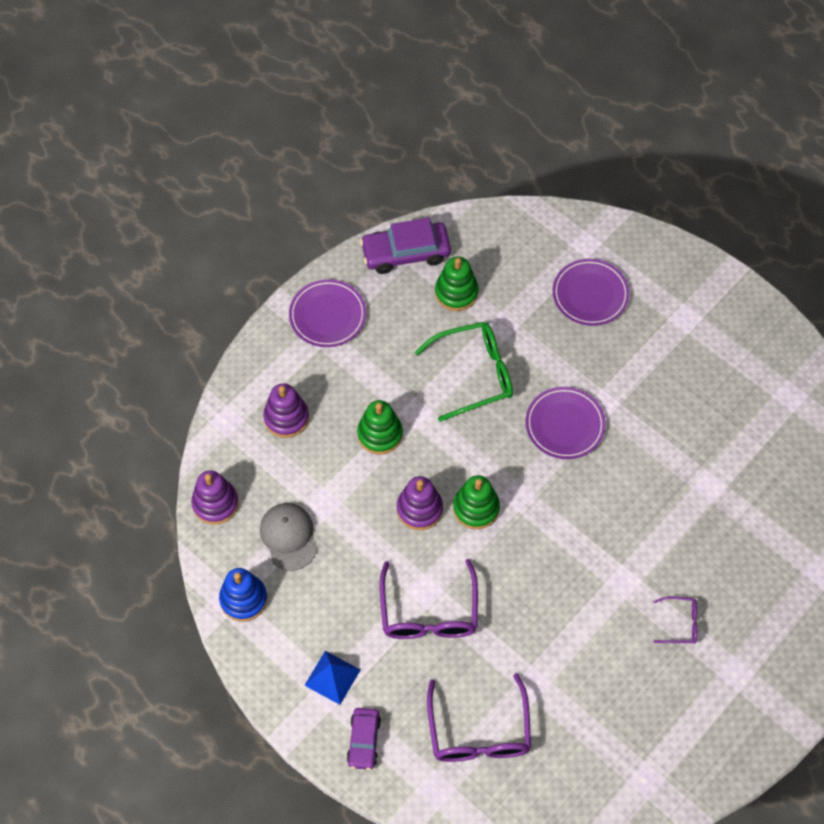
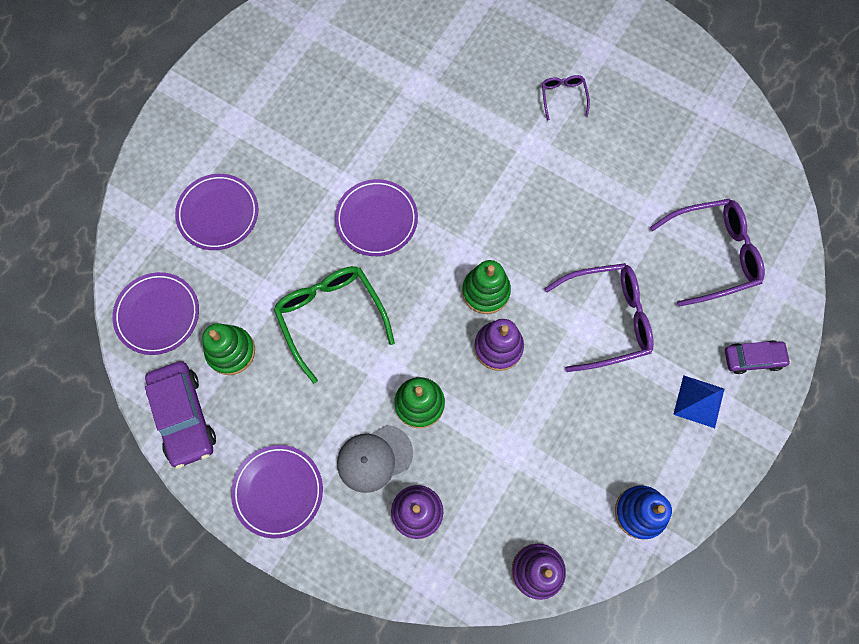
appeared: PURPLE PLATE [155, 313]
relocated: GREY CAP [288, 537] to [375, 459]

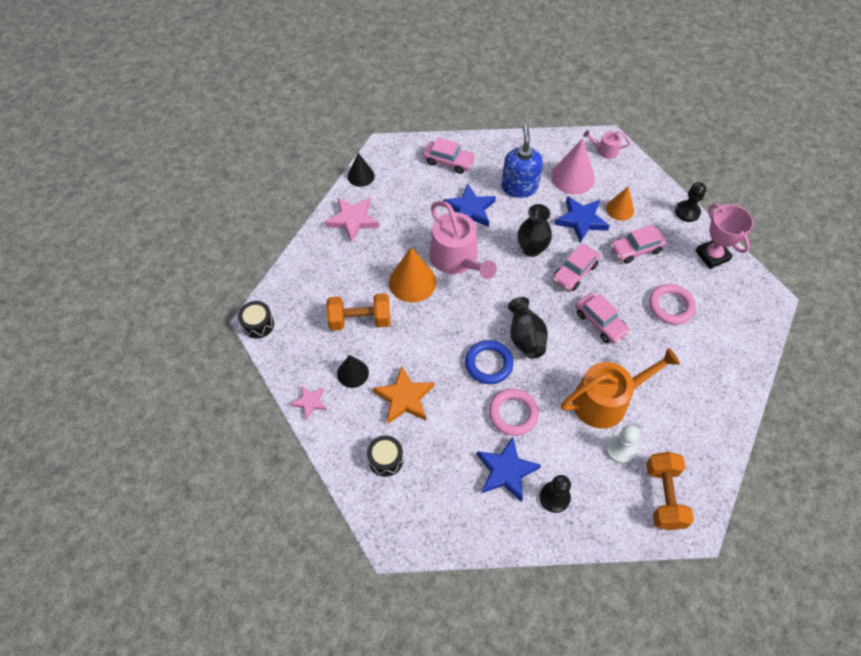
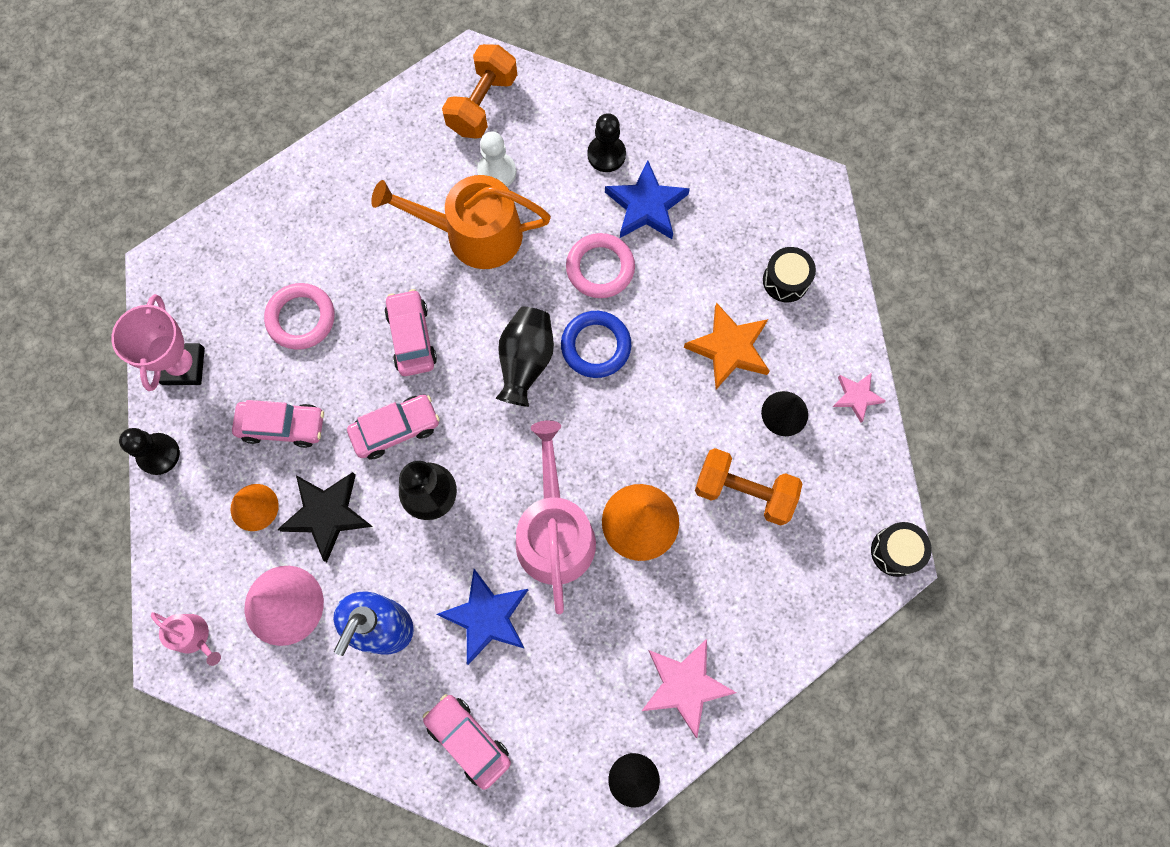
colour: BLUE STAR [582, 219] to BLACK STAR [325, 517]

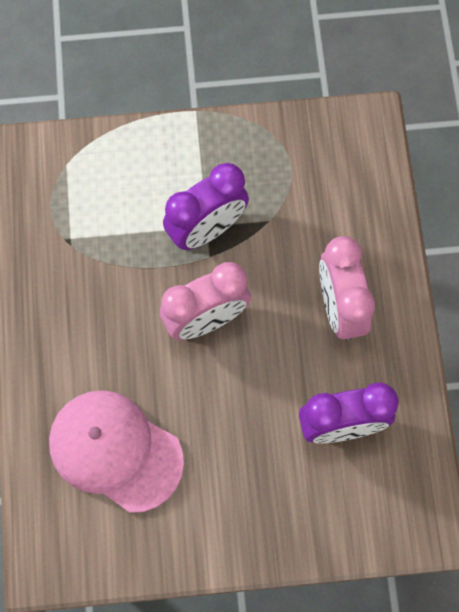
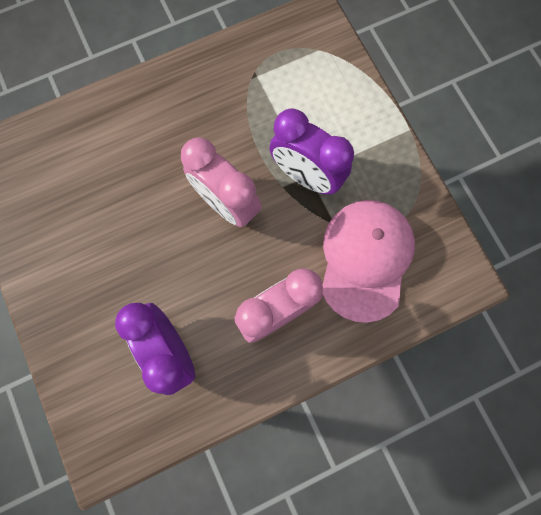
relocated: PINK CAP [116, 451] to [368, 261]

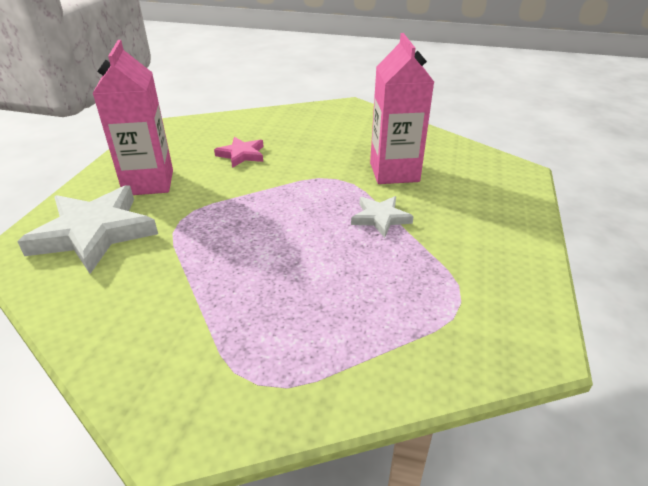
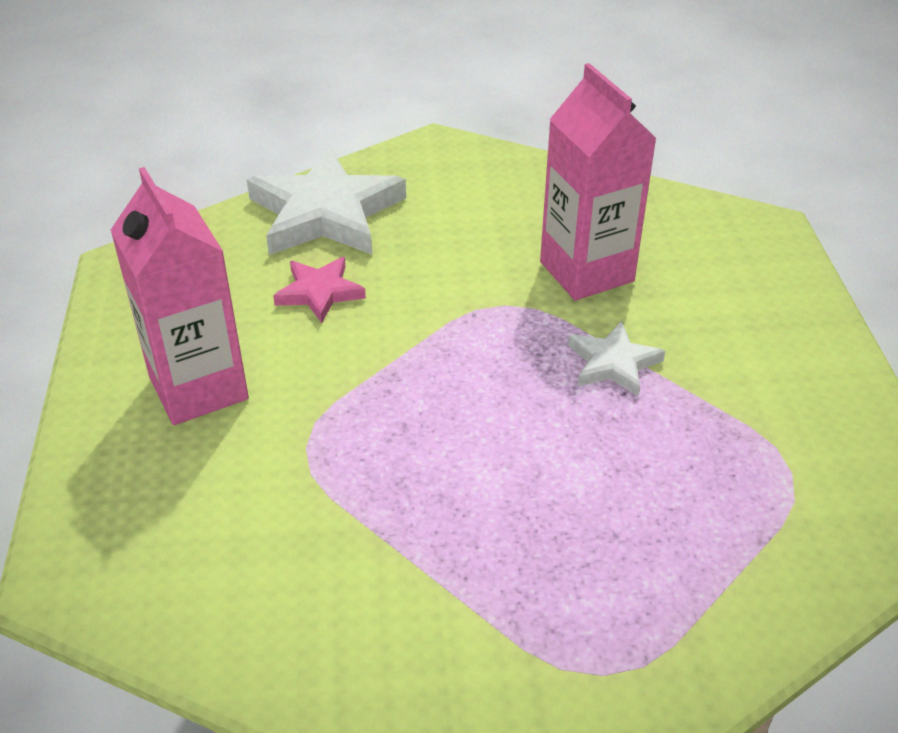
relocated: WHITE STAR [87, 229] to [326, 201]

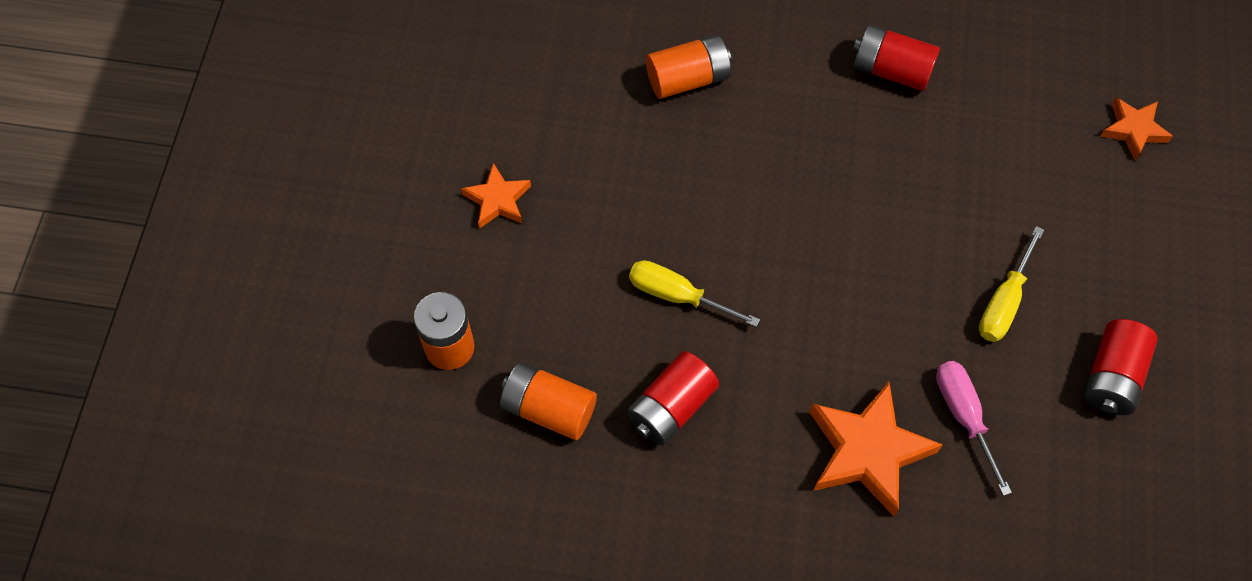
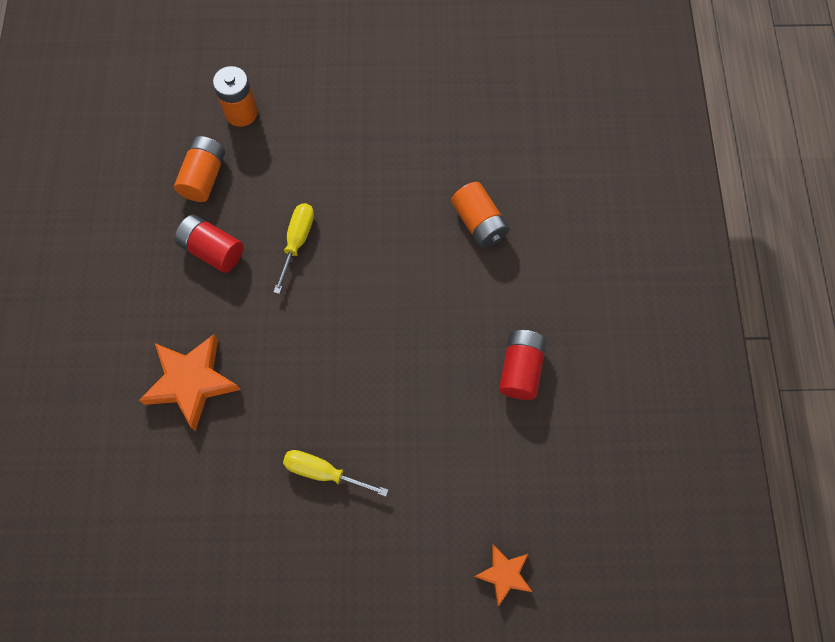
missing: ORANGE STAR [496, 196]; PINK SCREWDRIVER [974, 428]; RED BATTERY [1121, 367]

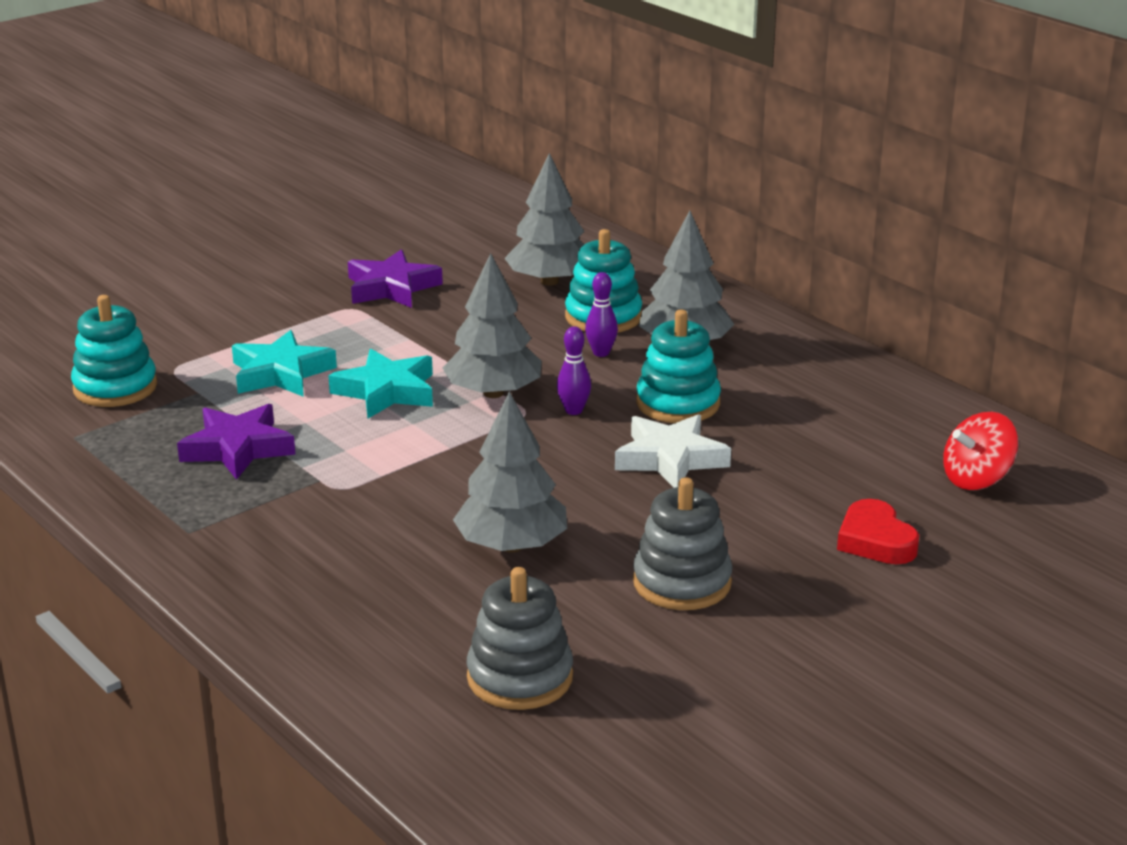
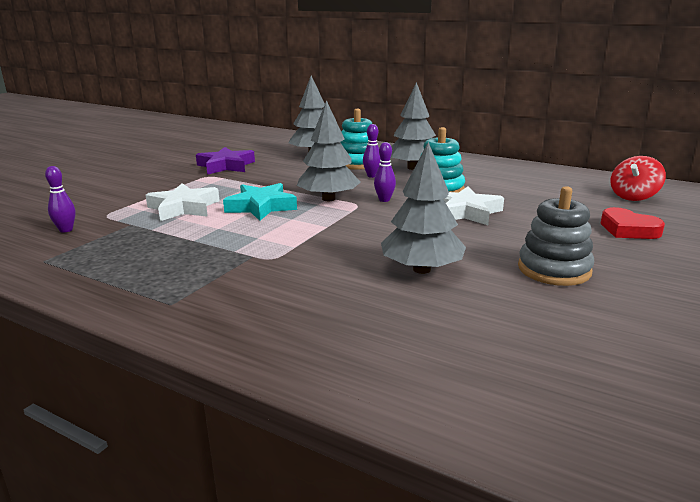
missing: PURPLE STAR [236, 442]; GREY STACKING TOY [520, 638]
exchanged: TURQUOISE STACKING TOY [114, 351] to PURPLE BOWLING PIN [60, 199]
colour: TURQUOISE STAR [284, 363] to WHITE STAR [183, 202]

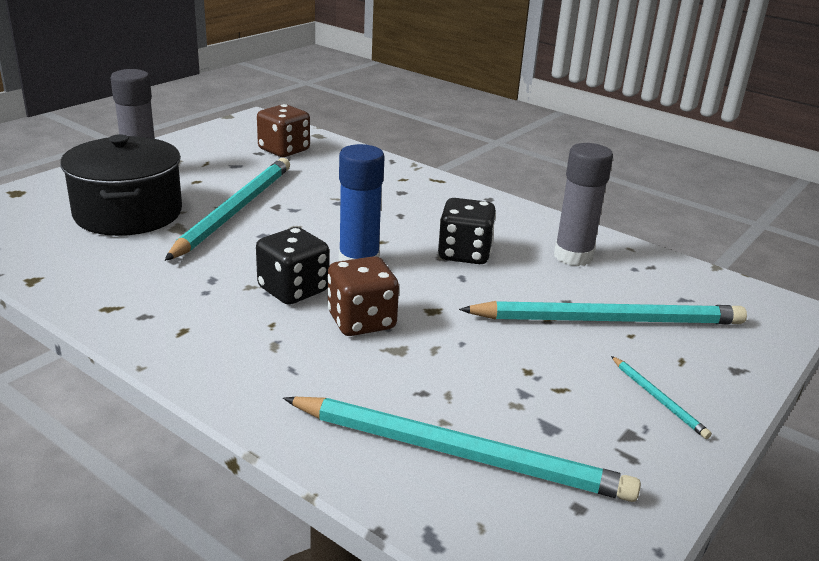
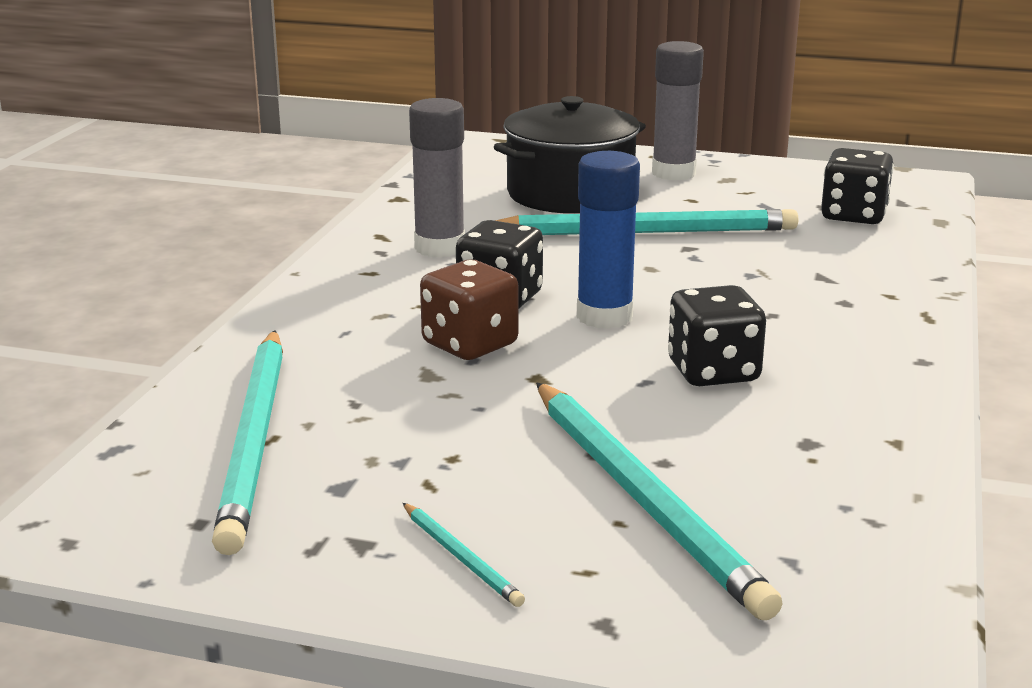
relocated: GREY GLUE STICK [583, 204] to [437, 178]
colour: BROWN DICE [283, 130] to BLACK DICE [857, 186]
spun: TURQUOISE PENCIL [661, 397] = [464, 555] 75 degrees counterclockwise

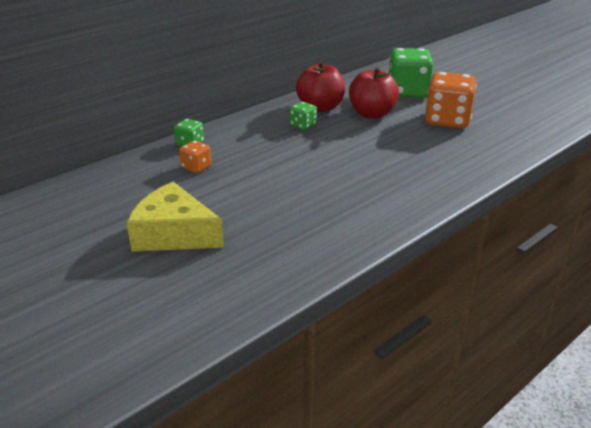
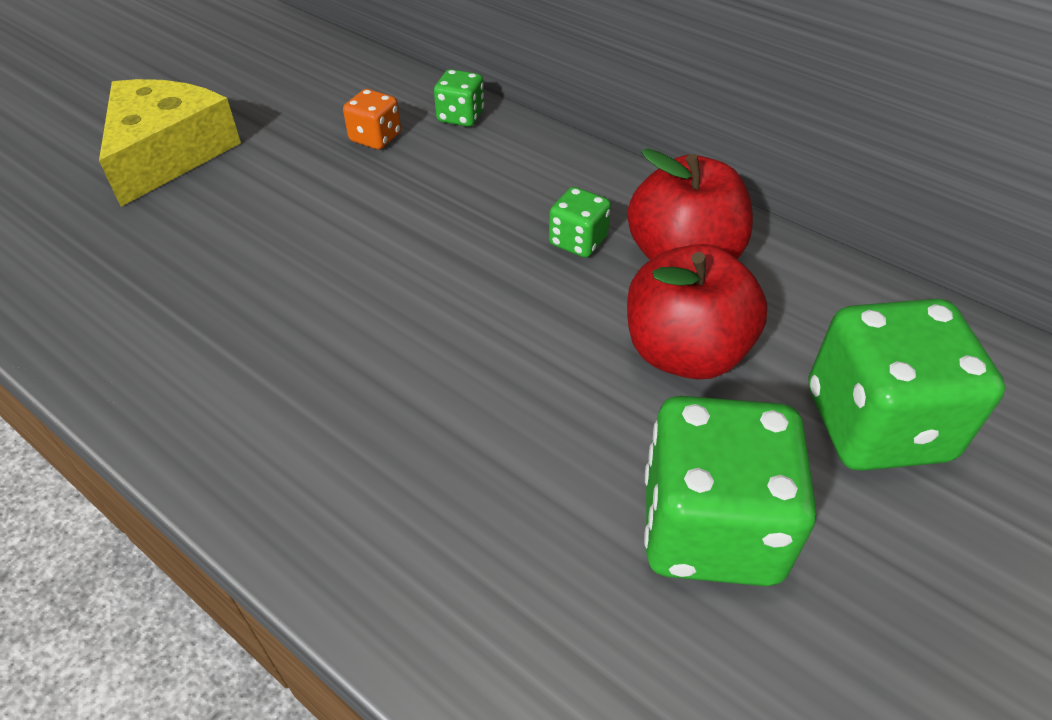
colour: ORANGE DICE [450, 100] to GREEN DICE [730, 491]

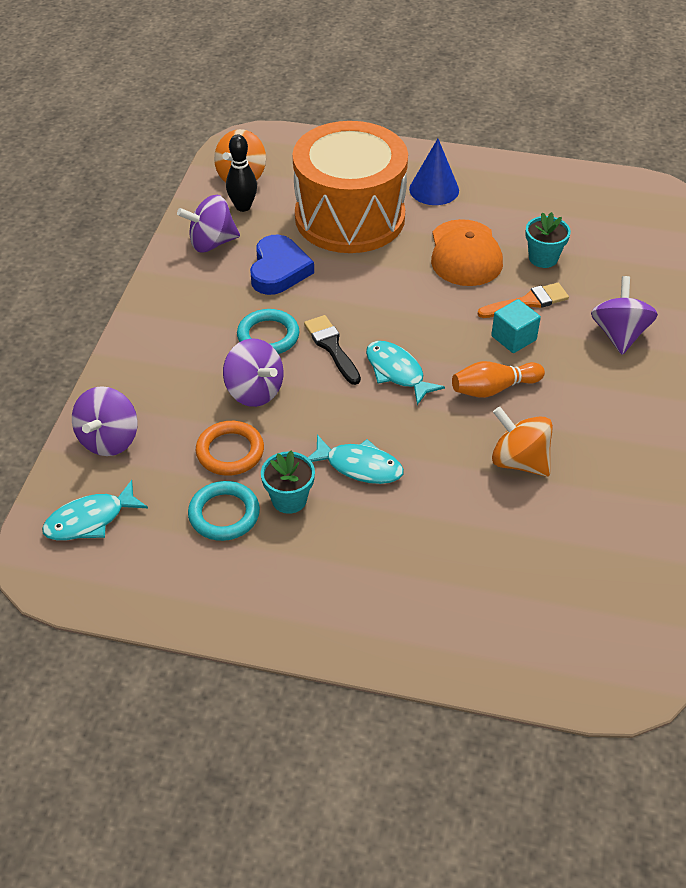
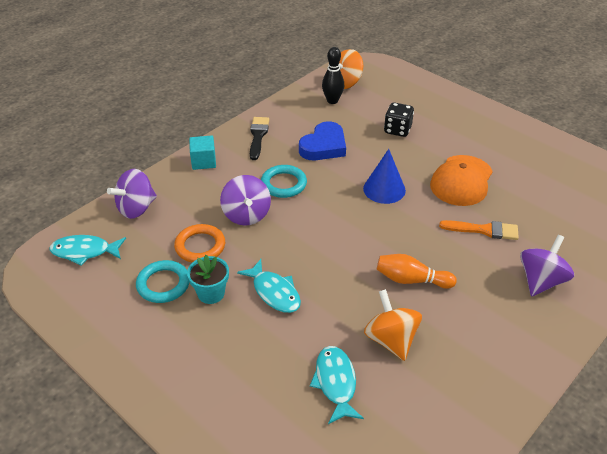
missing: PURPLE SPINNING TOP [208, 223]; TURQUOISE FLOWER POT [548, 240]
relocated: BLACK BRUSH [332, 350] to [260, 138]; TURQUOISE FISH [405, 373] to [337, 385]; BLUE CONE [434, 172] to [384, 176]; TURQUOISE CUBE [516, 326] to [202, 153]
exchanged: ORANGE DRUM [350, 187] to BLACK DICE [399, 119]

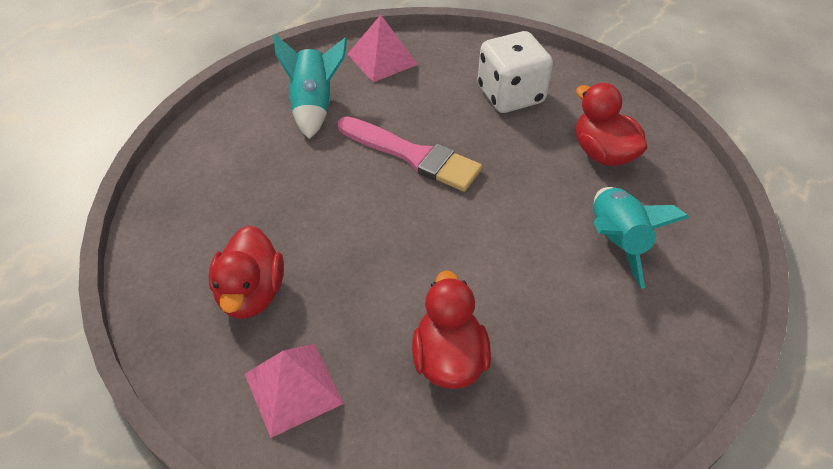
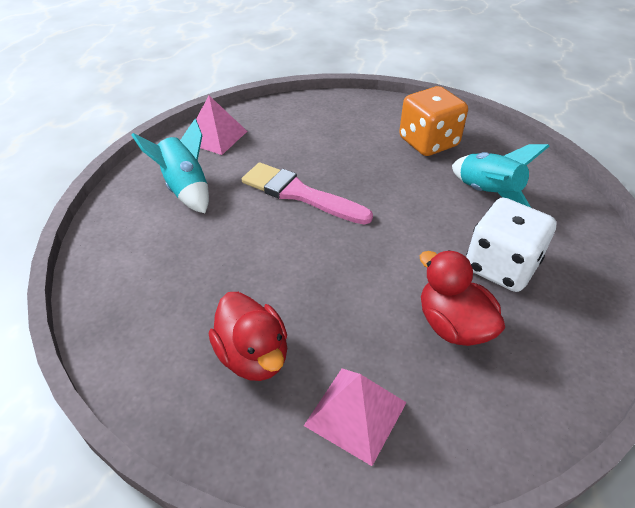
relocated: WHITE DICE [515, 72] to [511, 245]
exchanged: RED DUCK [611, 124] to ORANGE DICE [433, 121]
spun: PINK BRUSH [410, 154] = [307, 193] 150 degrees counterclockwise

